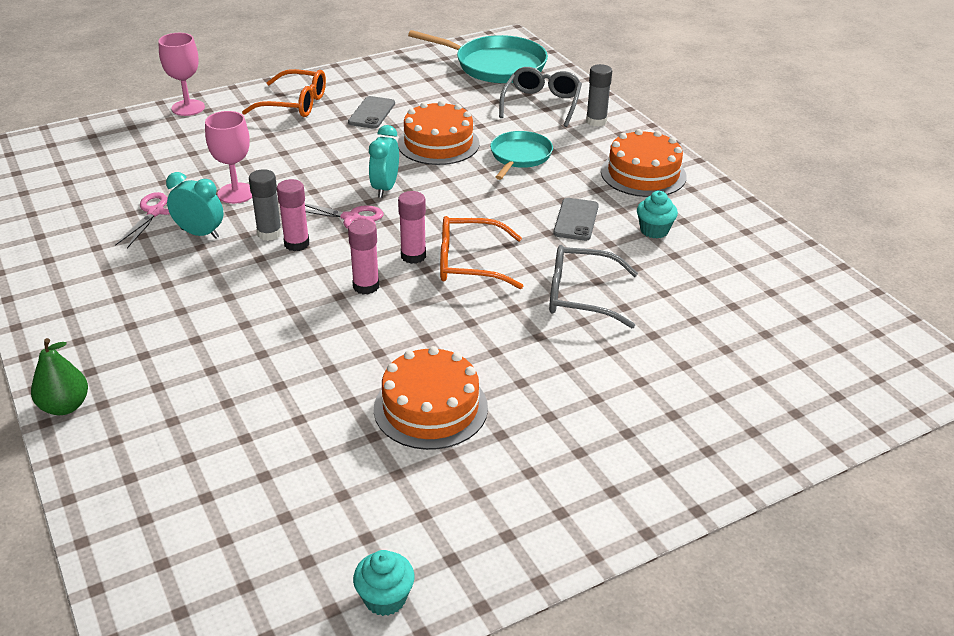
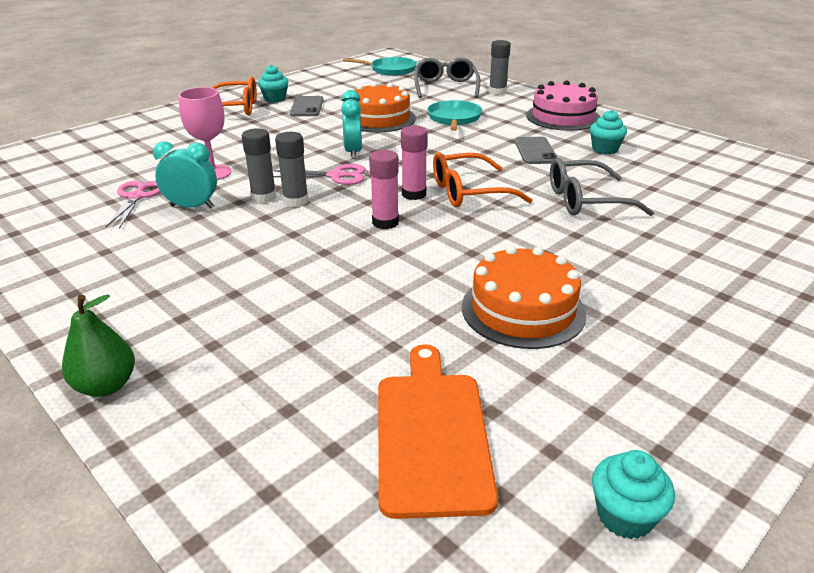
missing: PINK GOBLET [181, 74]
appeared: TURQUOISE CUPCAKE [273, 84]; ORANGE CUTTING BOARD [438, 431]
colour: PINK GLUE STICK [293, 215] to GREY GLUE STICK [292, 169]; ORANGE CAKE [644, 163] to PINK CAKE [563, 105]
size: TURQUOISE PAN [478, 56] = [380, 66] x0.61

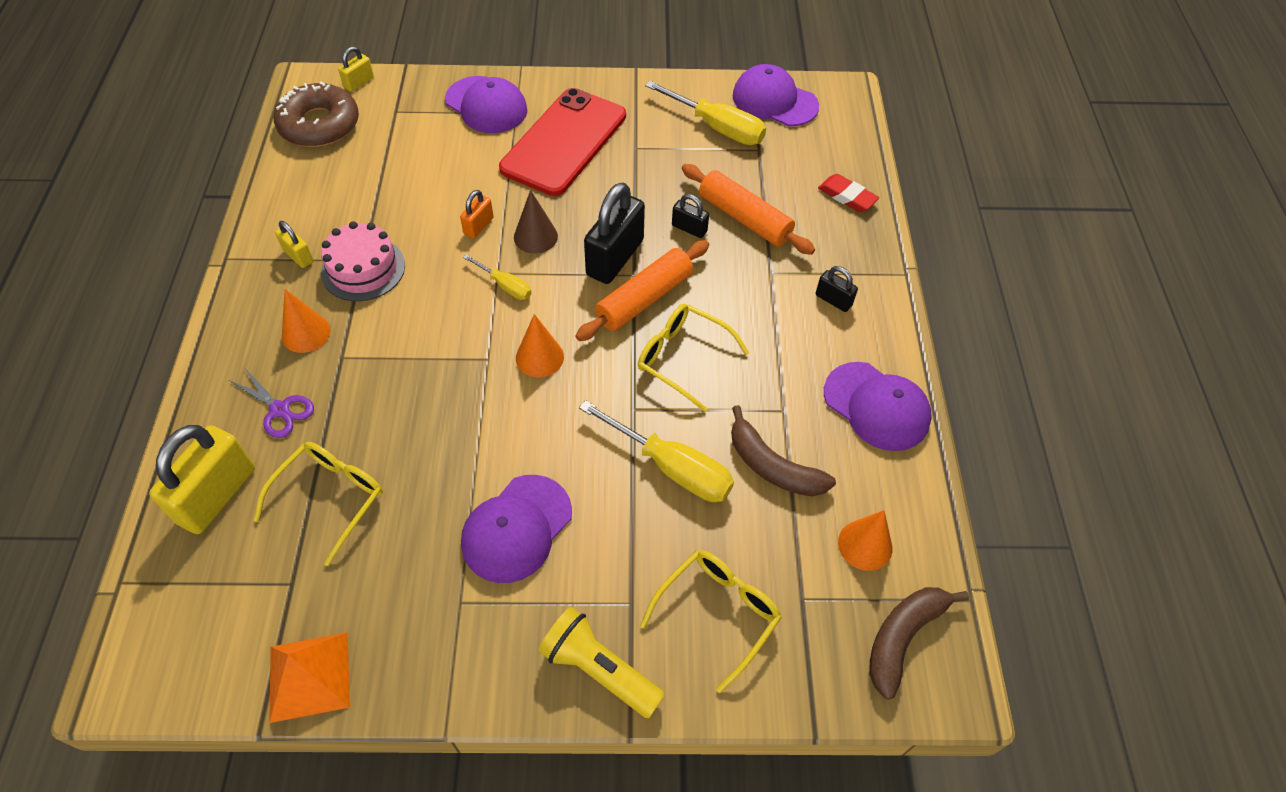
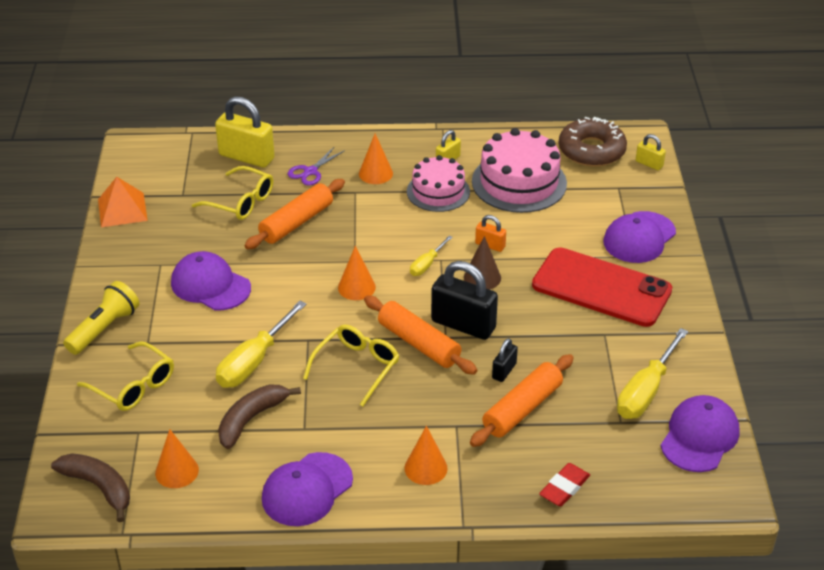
appeared: ORANGE ROLLING PIN [294, 214]; PINK CAKE [519, 170]
exchanged: BLACK PADLOCK [837, 289] to ORANGE CONE [426, 455]

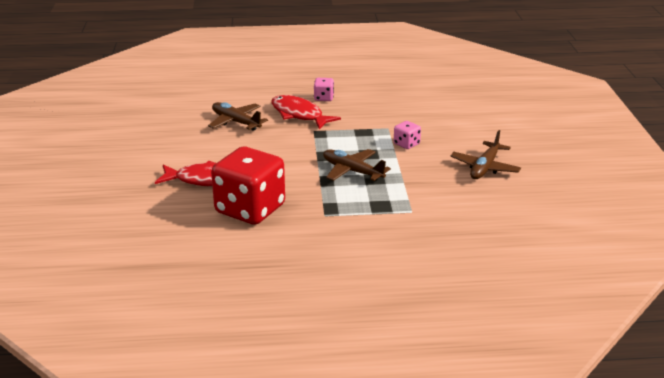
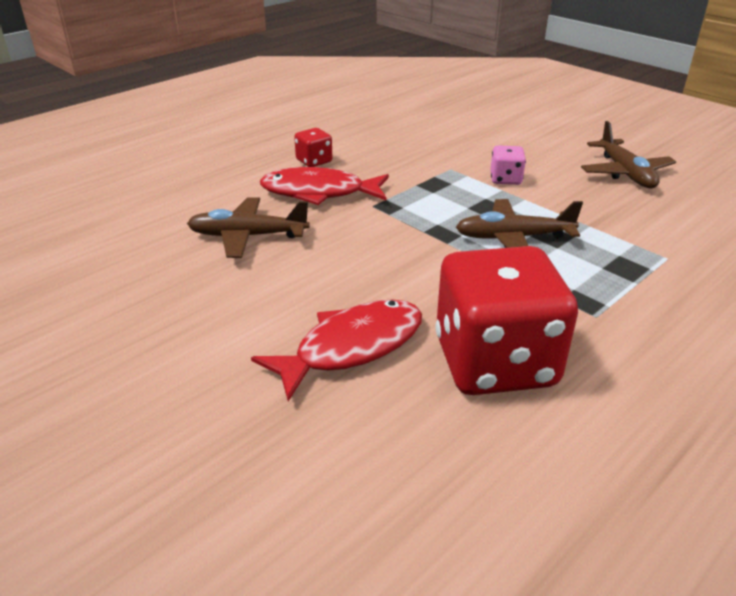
colour: PINK DICE [324, 89] to RED DICE [313, 147]

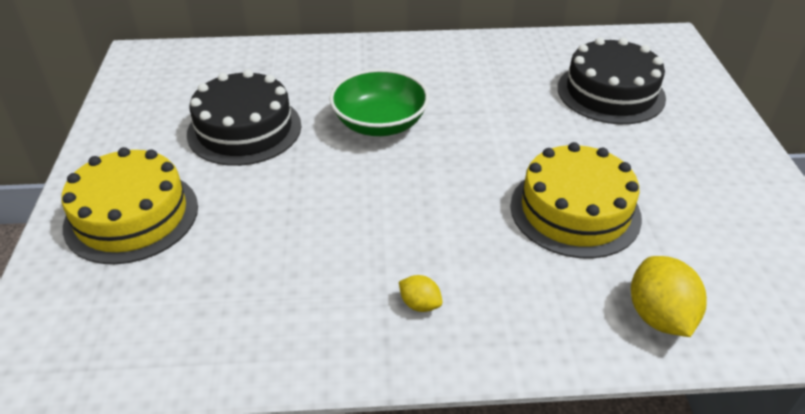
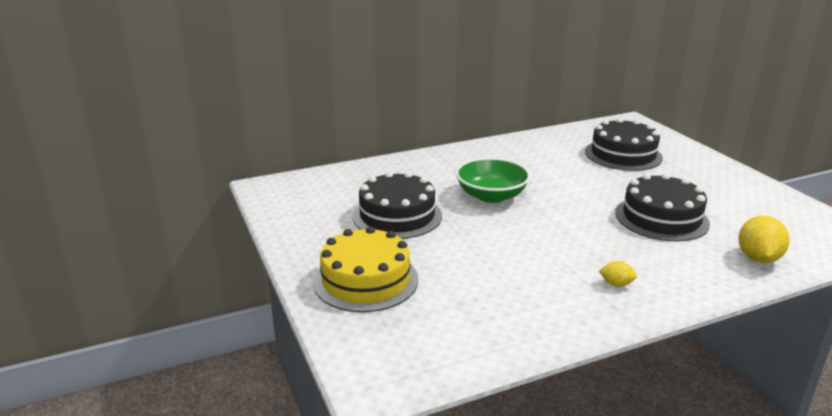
colour: YELLOW CAKE [576, 200] to BLACK CAKE [662, 207]
spun: YELLOW LEMON [669, 296] = [764, 239] 45 degrees clockwise

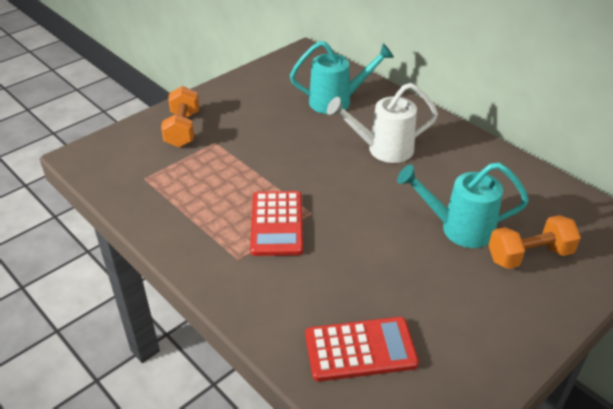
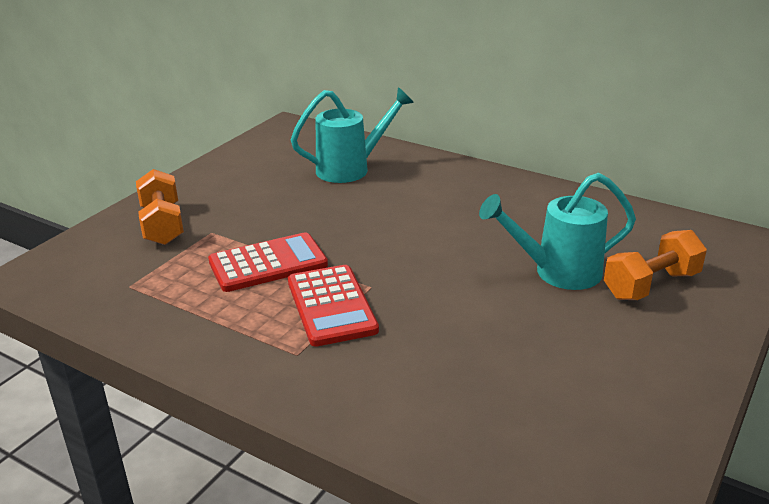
missing: WHITE WATERING CAN [382, 123]
relocated: RED CALCULATOR [362, 349] to [268, 262]

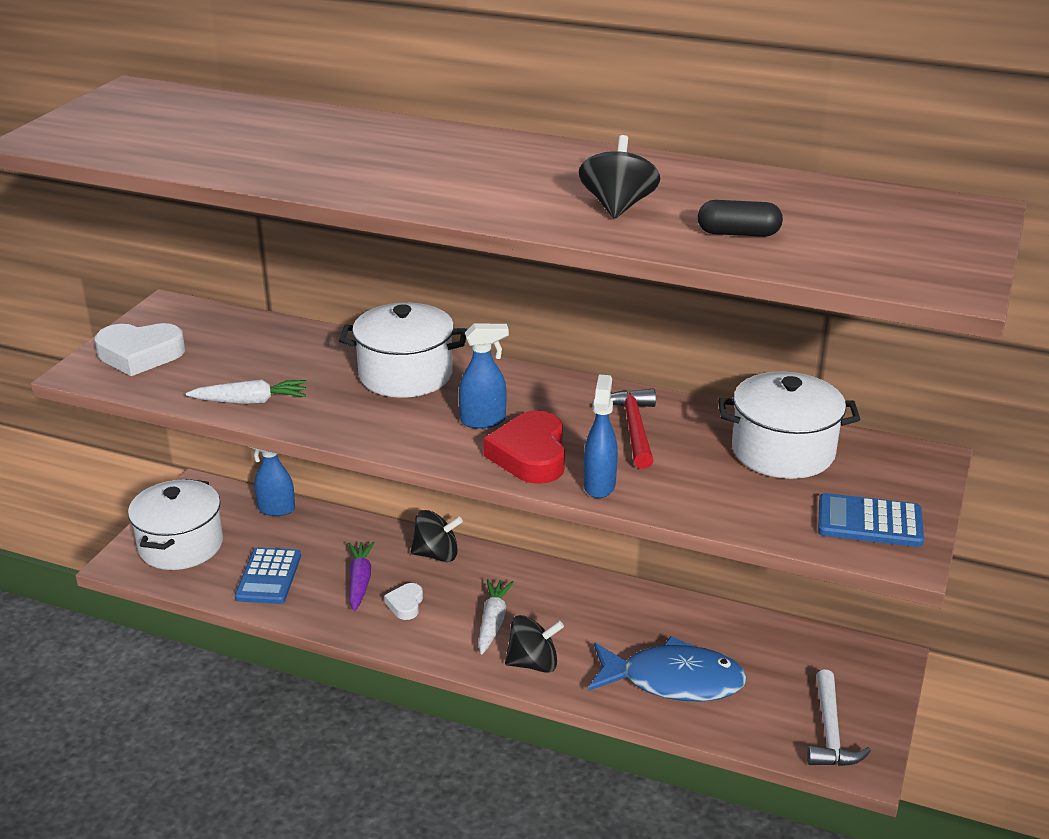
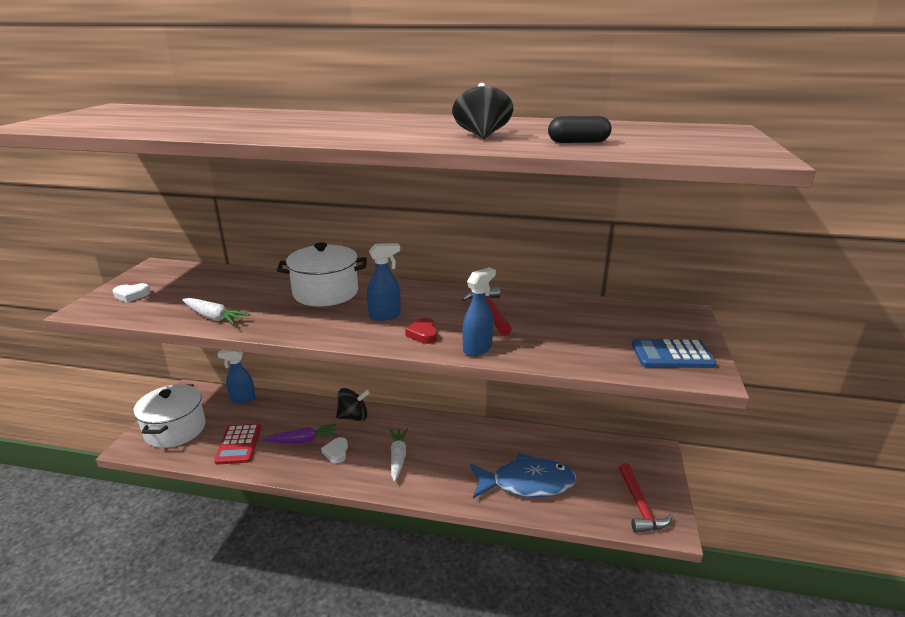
missing: BLACK SPINNING TOP [534, 644]; WHITE POT [789, 425]
colour: BLUE CALCULATOR [268, 575] to RED CALCULATOR [237, 444]; WHITE HAMMER [839, 718] to RED HAMMER [646, 498]
spun: WHITE CARROT [246, 391] = [216, 311] 45 degrees clockwise; PURPLE CARROT [361, 576] = [300, 433] 90 degrees clockwise; BLUE SPRAY BOTTLE [601, 436] = [479, 311] 45 degrees clockwise
size: WHITE HEART [140, 349] = [131, 293] x0.54; RED HEART [524, 447] = [421, 331] x0.54

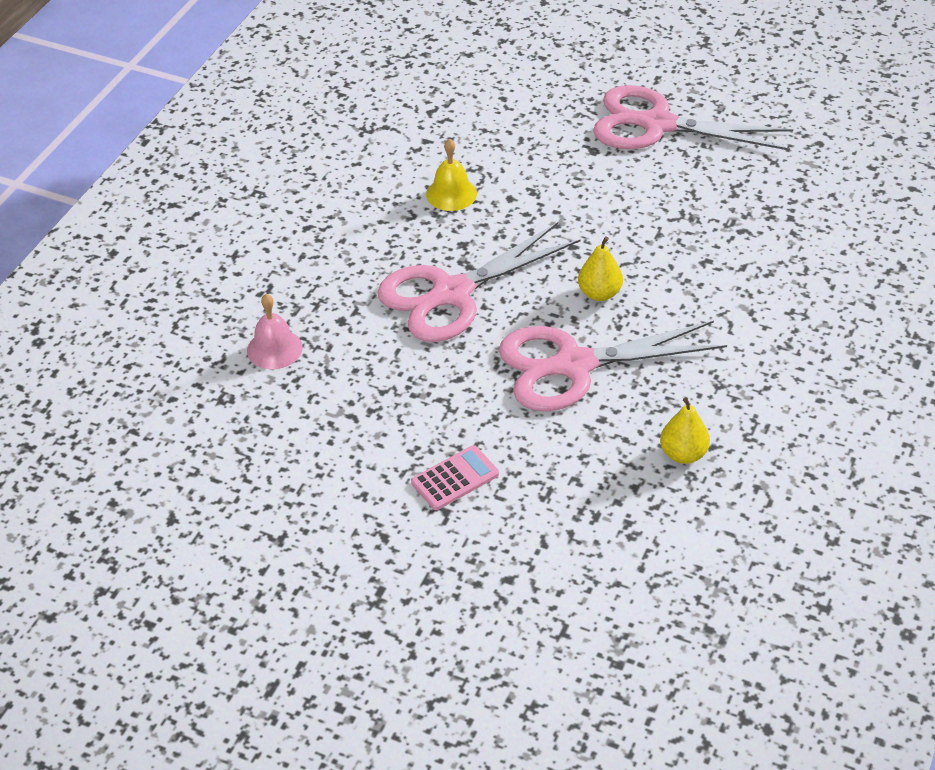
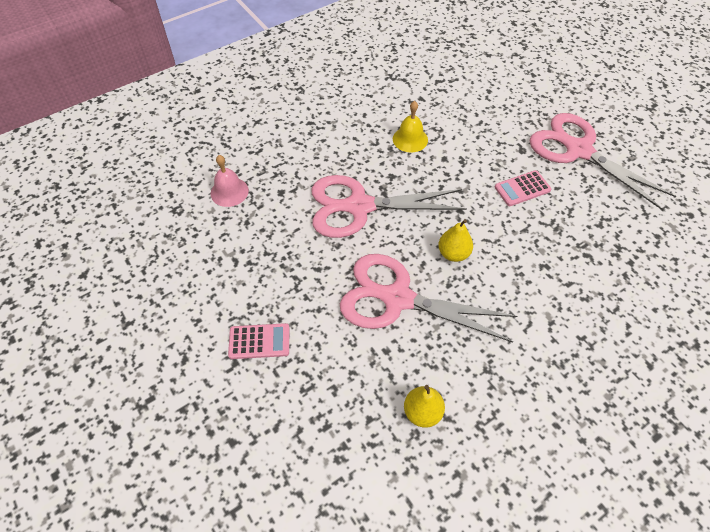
appeared: PINK CALCULATOR [523, 188]

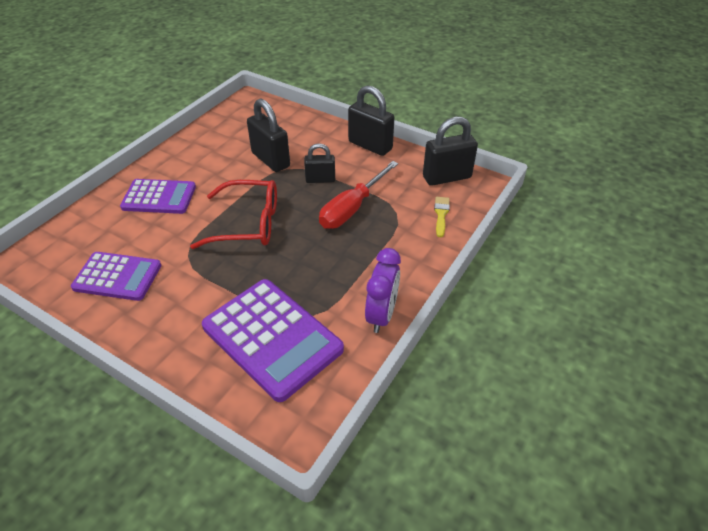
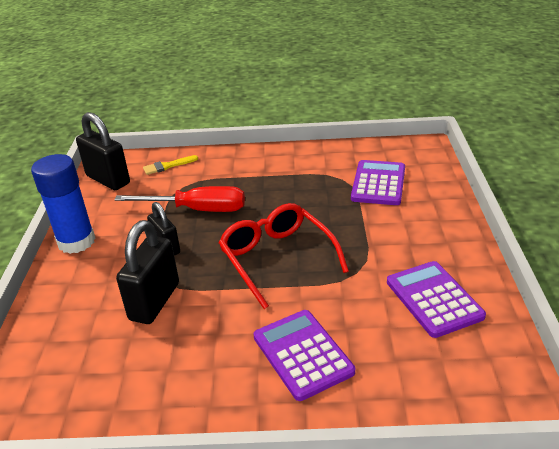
missing: PURPLE CLOCK [383, 290]
exchanged: BLACK PADLOCK [371, 120] to BLUE GLUE STICK [63, 204]
size: PURPLE CALCULATOR [273, 340] = [378, 182] x0.65

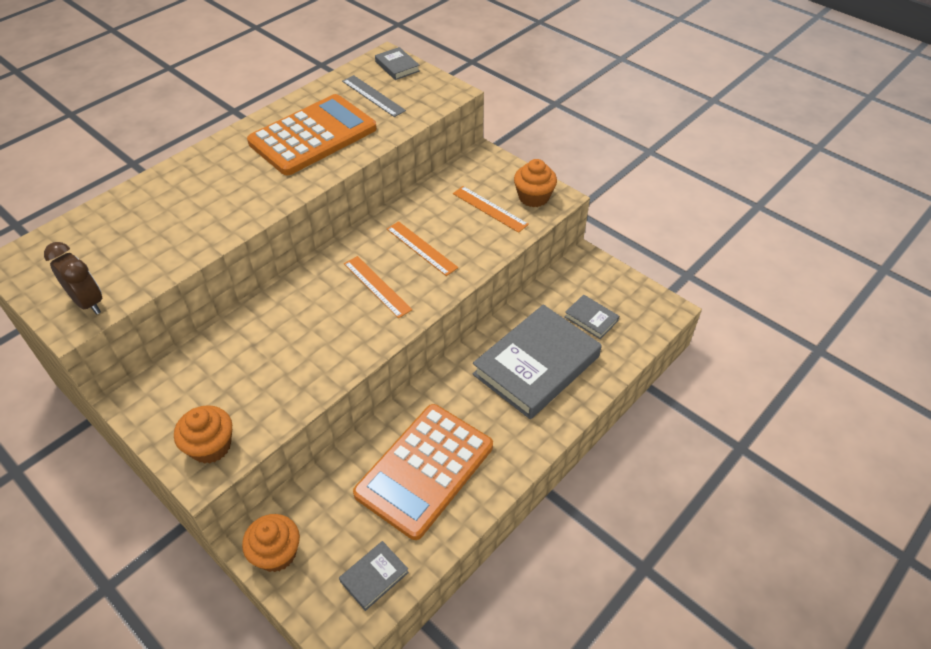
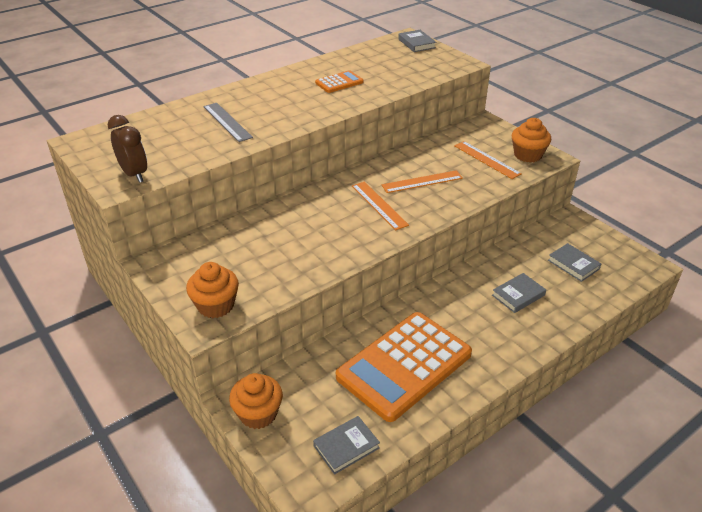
relocated: GREY RULER [374, 96] to [228, 122]
spun: ORANGE RULER [422, 248] = [422, 181] 75 degrees counterclockwise
size: ORANGE CALCULATOR [312, 134] = [339, 81] x0.44; GREY BOOK [537, 362] = [519, 293] x0.43

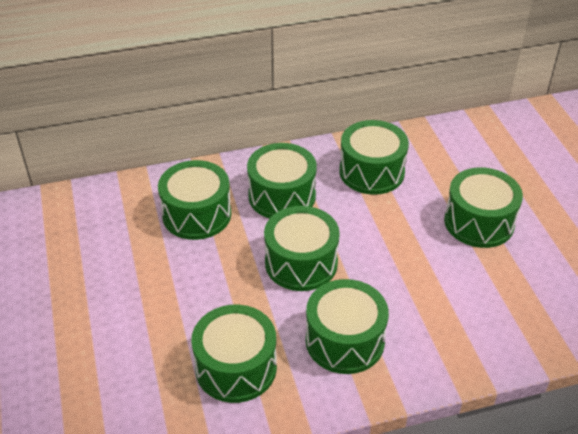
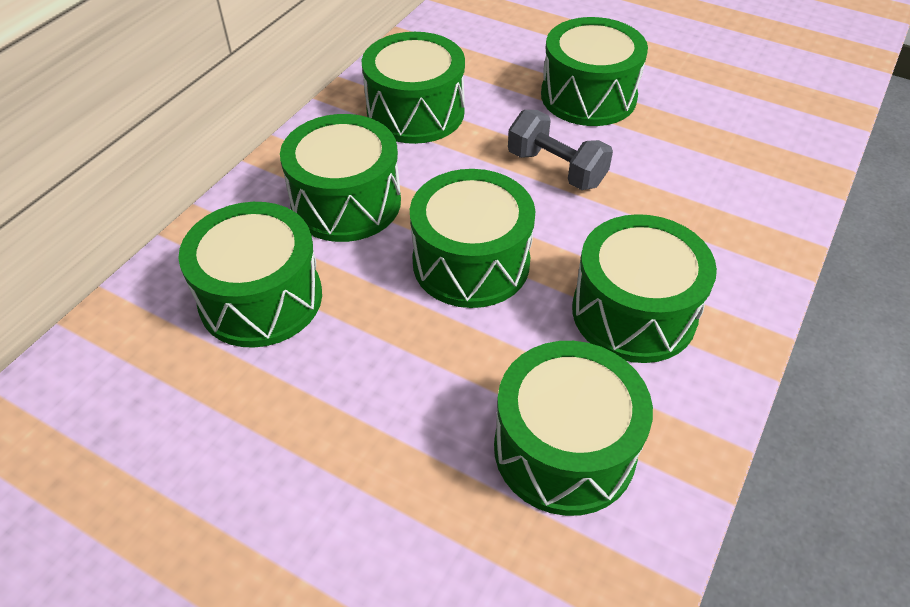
appeared: GREY DUMBBELL [560, 150]

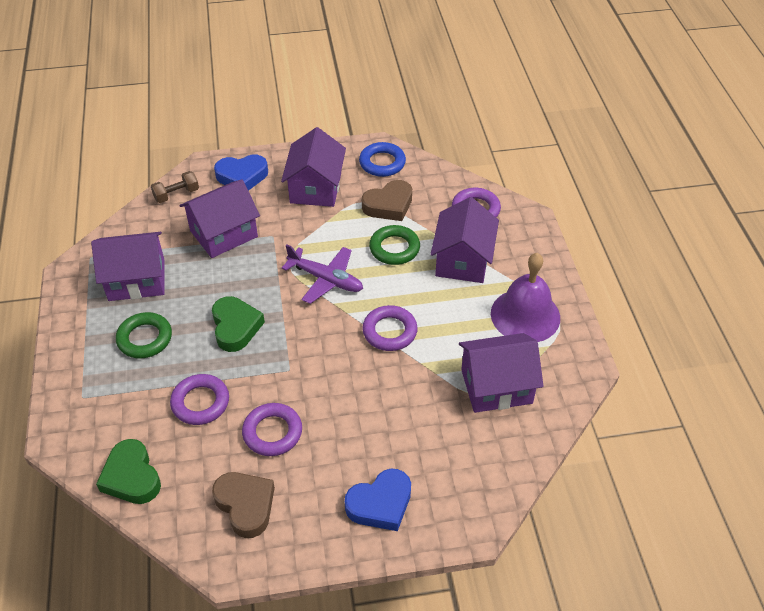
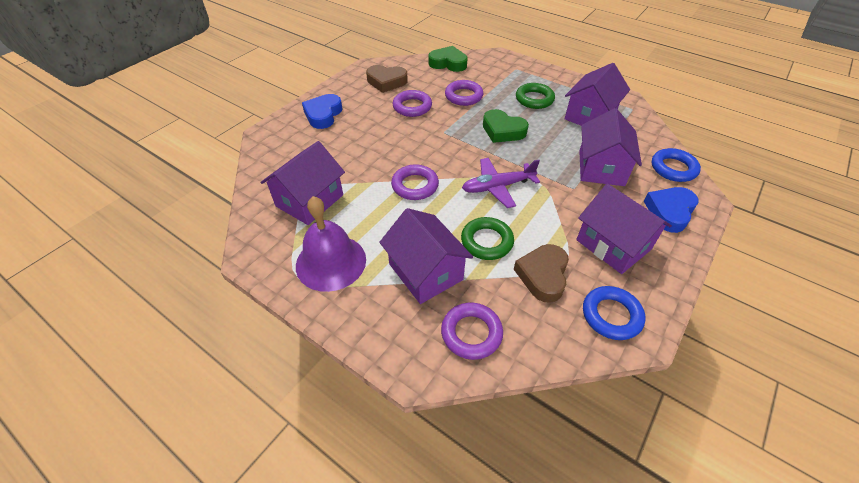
exchanged: BROWN DUMBBELL [175, 187] to BLUE RING [676, 165]

